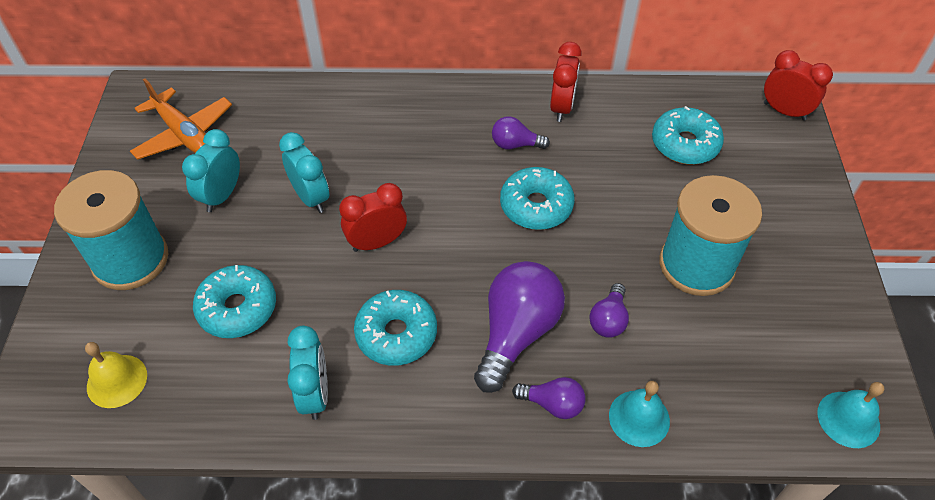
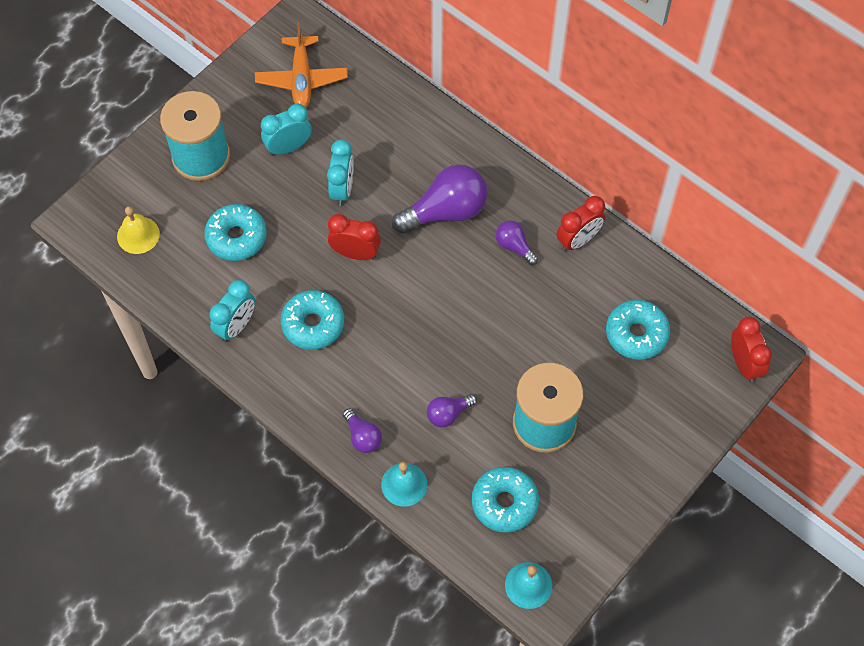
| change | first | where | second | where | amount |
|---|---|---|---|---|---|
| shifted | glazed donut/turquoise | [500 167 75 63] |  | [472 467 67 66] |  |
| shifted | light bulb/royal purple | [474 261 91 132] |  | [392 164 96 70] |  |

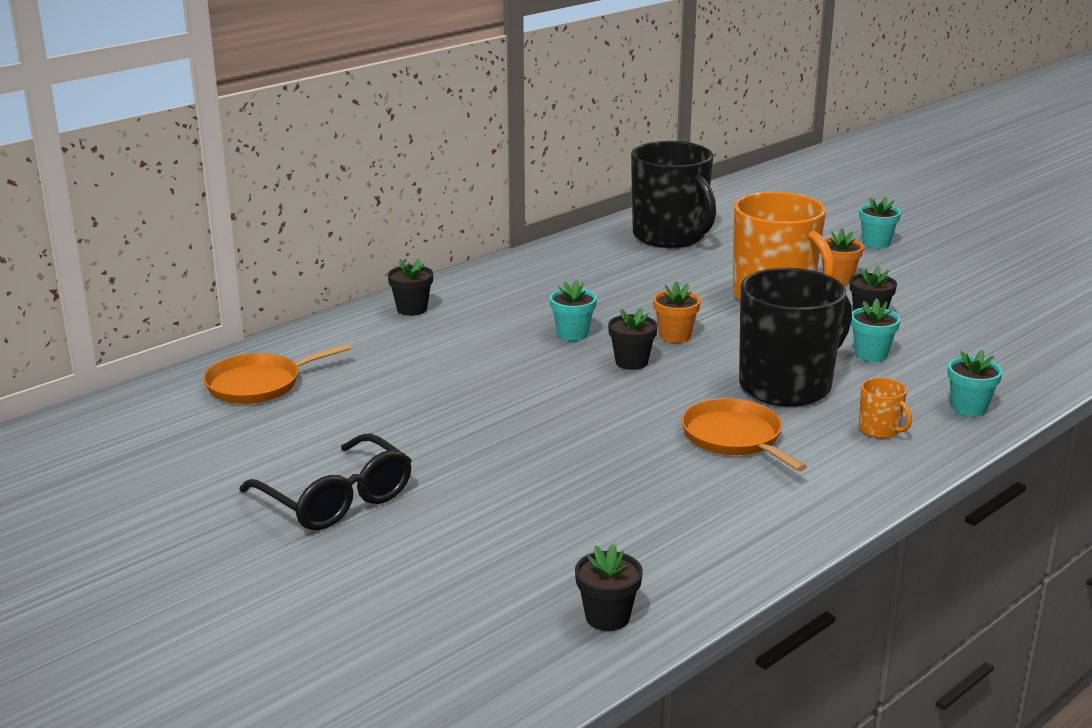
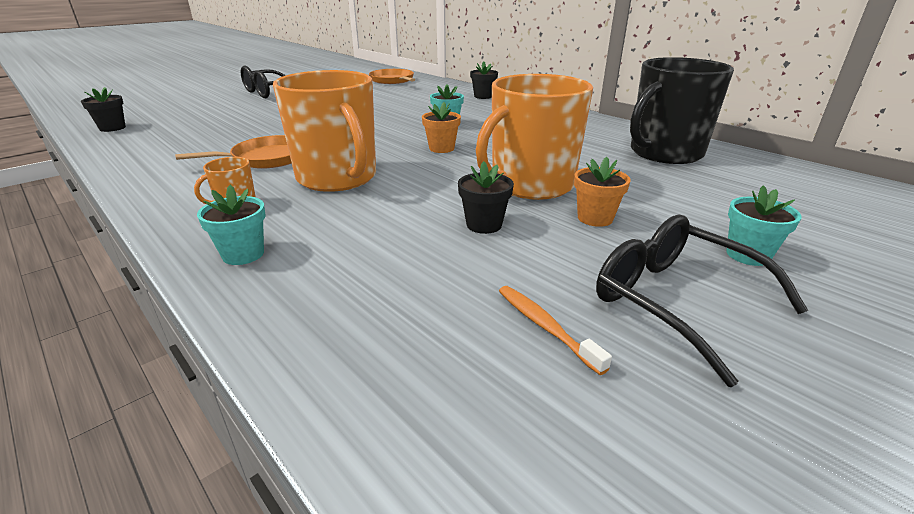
| change | first | where | second | where | amount |
|---|---|---|---|---|---|
| repainted | tea mug/jet-black | [739 268 113 139] | tea mug/bright orange | [273 70 103 122] |  |
| gone | plant pot/turquoise | [851 299 50 63] |  |  |  |
| gone | plant pot/jet-black | [608 308 50 62] |  |  |  |
| new |  |  | glasses/jet-black | [596 214 212 173] |  |
| new |  |  | tooth brush/bright orange | [499 286 113 89] |  |

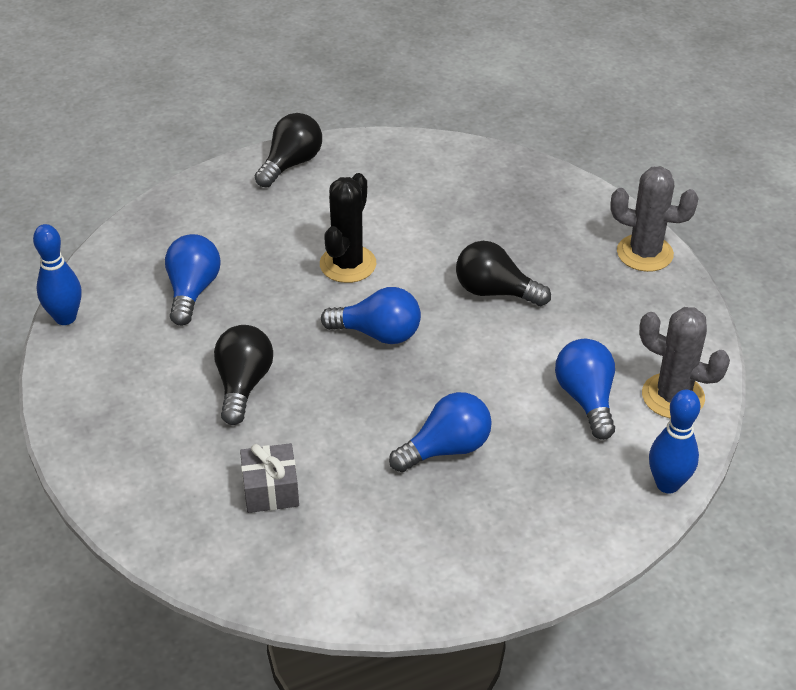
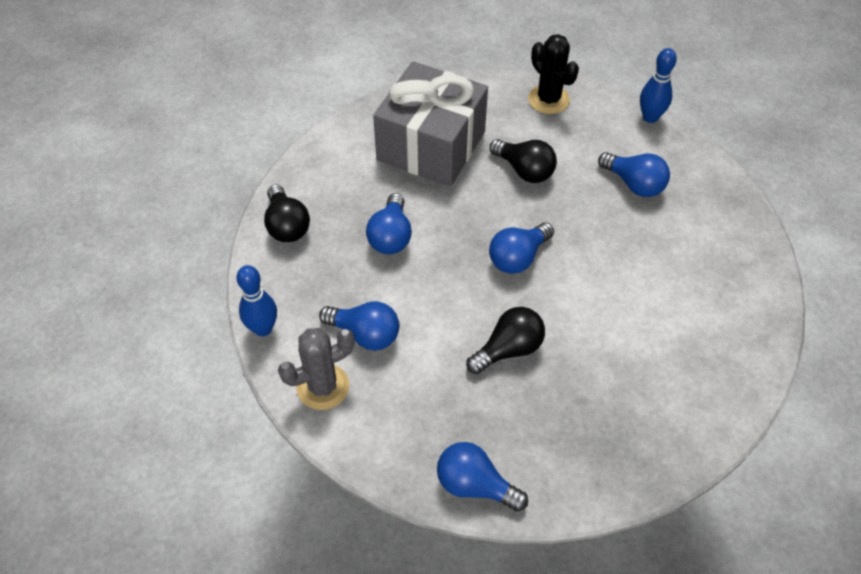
| change | first | where | second | where | amount |
|---|---|---|---|---|---|
| shifted | light bulb/jet-black | [255 113 67 74] |  | [264 184 46 58] |  |
| swapped | saguaro cactus/grey | [610 166 89 106] | light bulb/royal blue | [437 442 91 70] |  |
| shifted | saguaro cactus/jet-black | [320 173 56 110] |  | [528 34 51 80] |  |
| scaled | gift/grey | [240 443 59 70] |  | [373 62 115 125] | x2.47 |

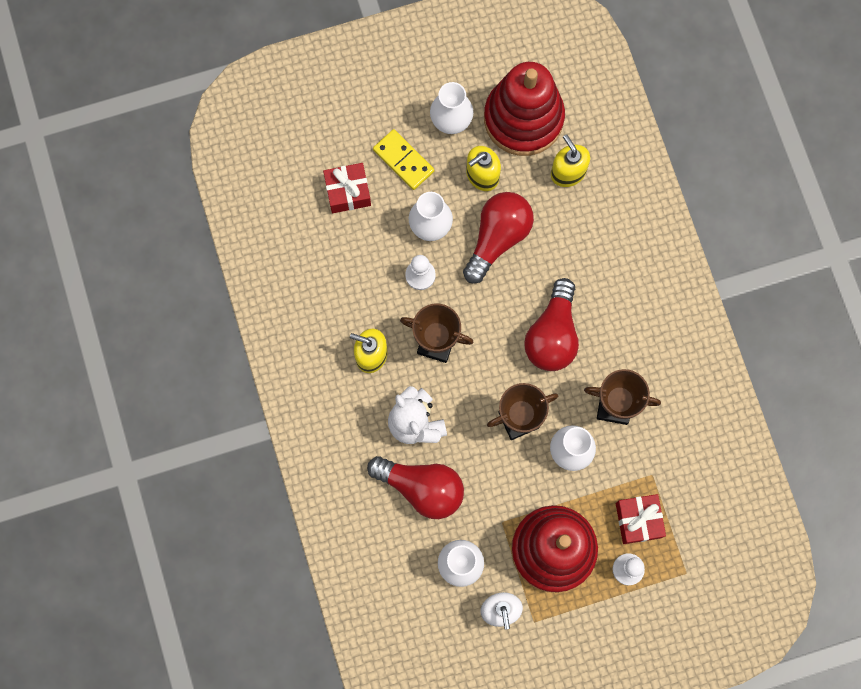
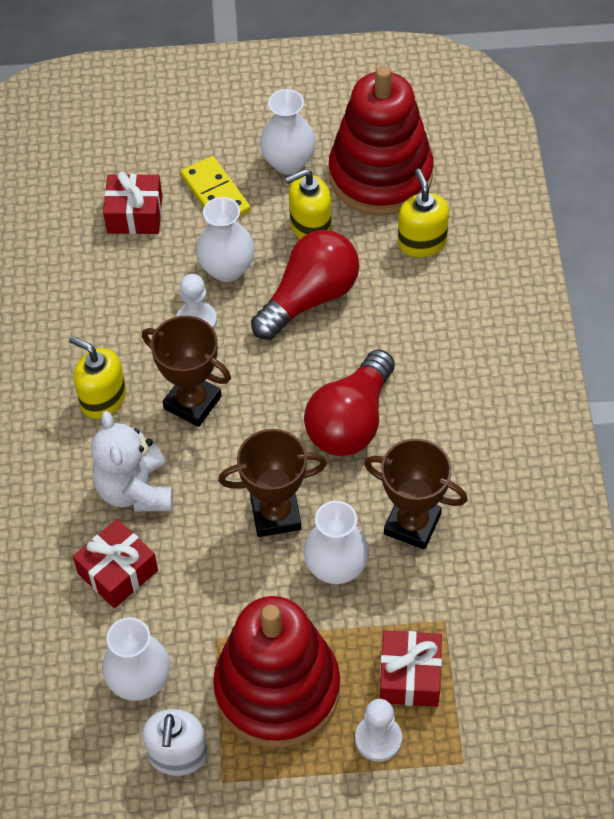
| change | first | where | second | where | amount |
|---|---|---|---|---|---|
| swapped | light bulb/scarlet | [367 456 97 63] | gift/scarlet | [73 519 85 89] |  |

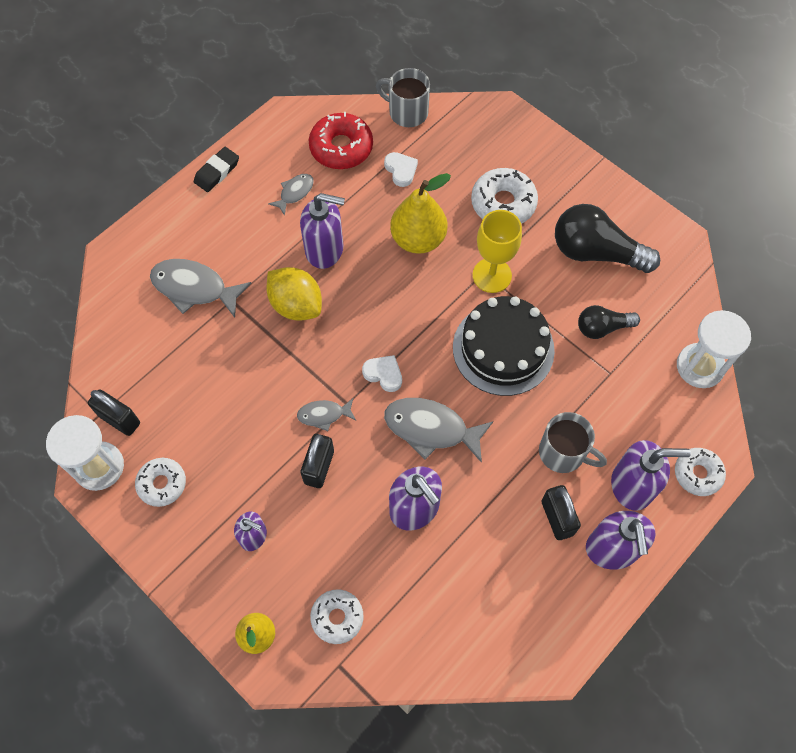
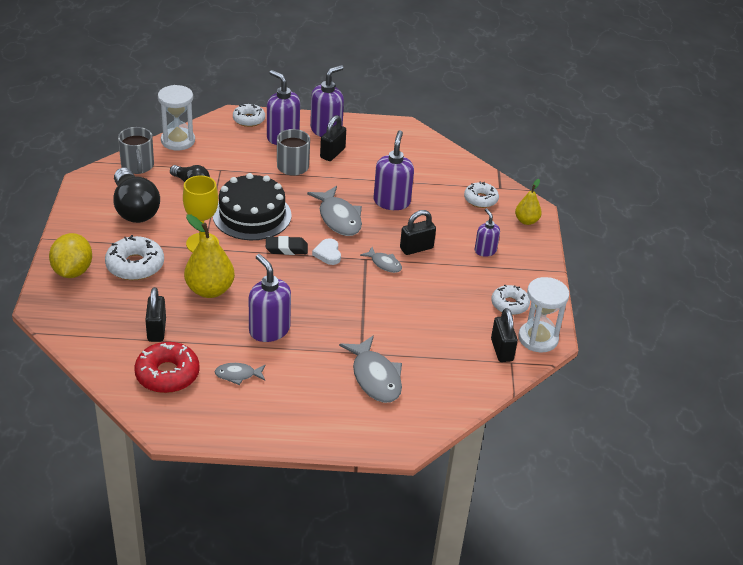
| change | first | where | second | where | amount |
|---|---|---|---|---|---|
| shifted | tea mug/grey | [376 68 54 59] |  | [118 127 36 47] |  |
| shifted | gum eraser/jet-black | [194 147 45 45] |  | [266 236 42 19] |  |
| swapped | love heart/white | [384 152 34 35] | small lock/jet-black | [145 287 21 55] |  |
| shifted | citrus fruit/yellow | [267 267 55 54] |  | [49 233 43 45] |  |

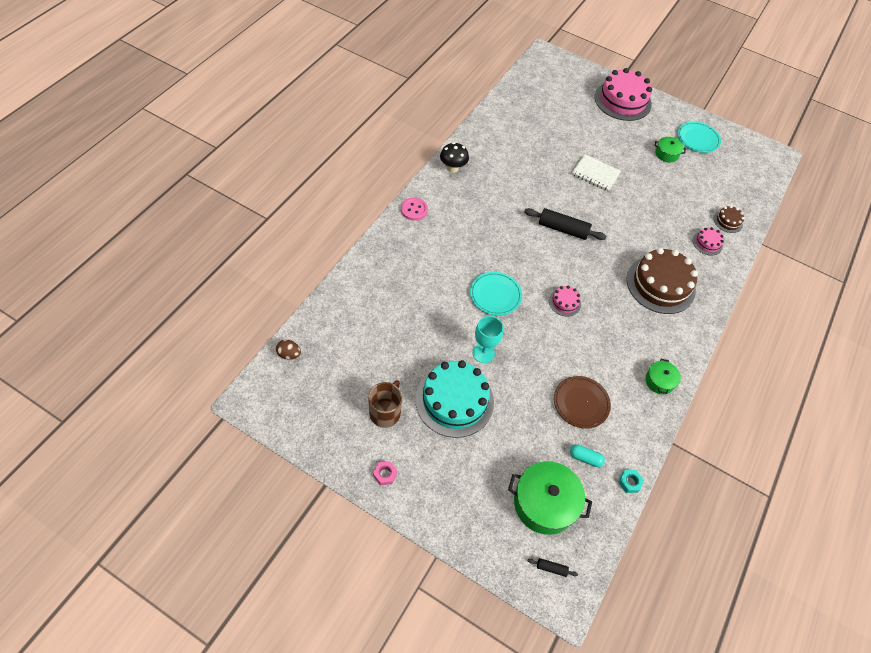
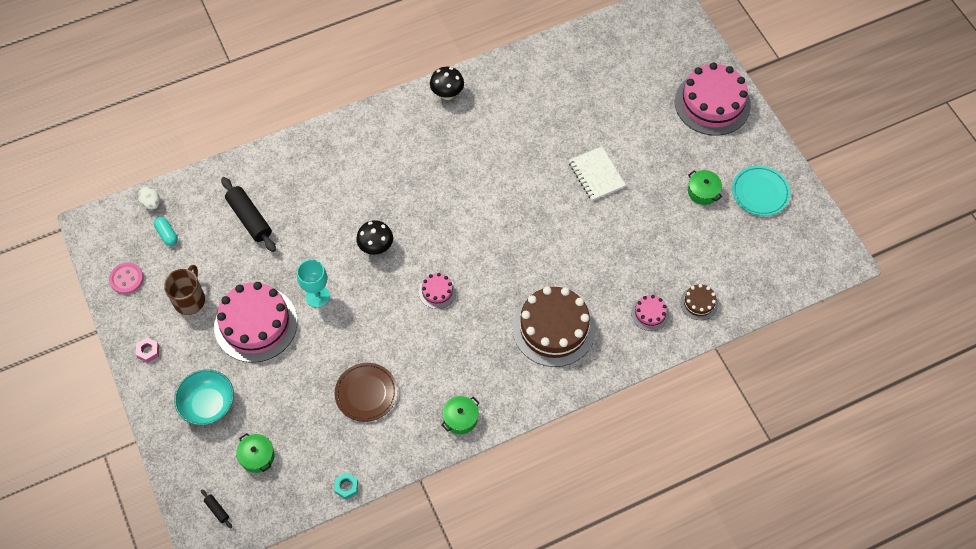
| change | first | where | second | where | amount |
|---|---|---|---|---|---|
| shifted | button/rose-pink | [401 198 27 23] |  | [109 263 35 31] |  |
| shifted | pastry roller/jet-black | [524 208 83 32] |  | [221 177 55 75] |  |
| swapped | flat dish/turquoise | [470 272 52 44] | toadstool/jet-black | [356 220 37 35] |  |
| repainted | egg shape/dark brown | [276 340 25 20] | egg shape/white | [138 187 22 22] |  |
| repainted | gateau/turquoise | [415 360 79 78] | gateau/rose-pink | [214 282 84 81] |  |
| rotated | tea mug/dark brown | [368 380 34 48] |  | [164 265 41 50] | 45 degrees counterclockwise |
| shifted | capsule/turquoise | [570 444 35 23] |  | [154 217 24 29] |  |
| scaled | stockpot/leaf-green | [508 461 84 74] |  | [236 433 38 40] | x0.53 |
| new |  |  | serving bowl/turquoise | [174 369 60 56] |  |

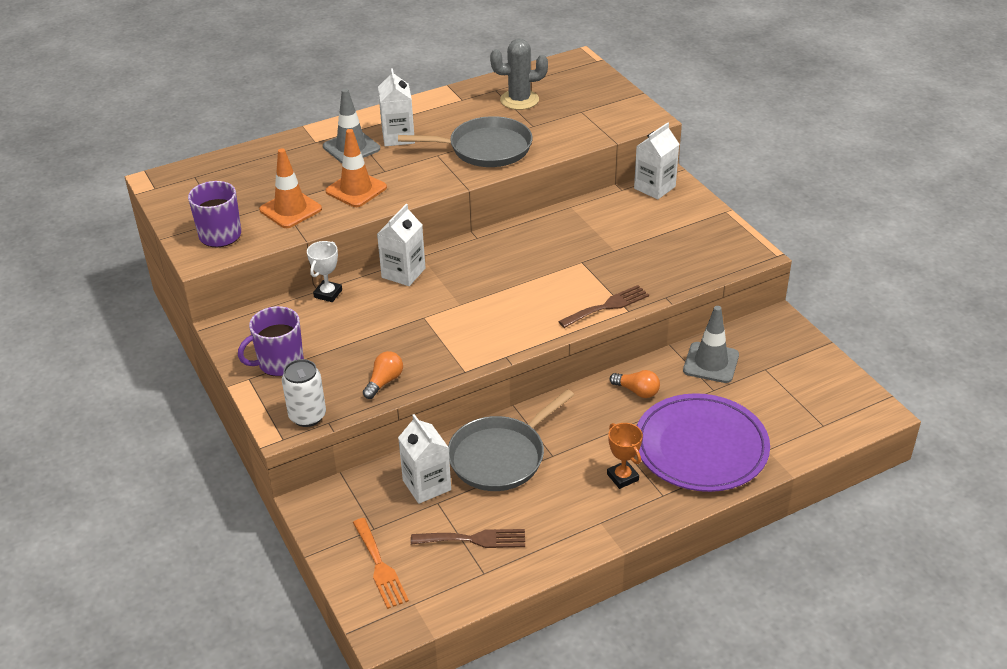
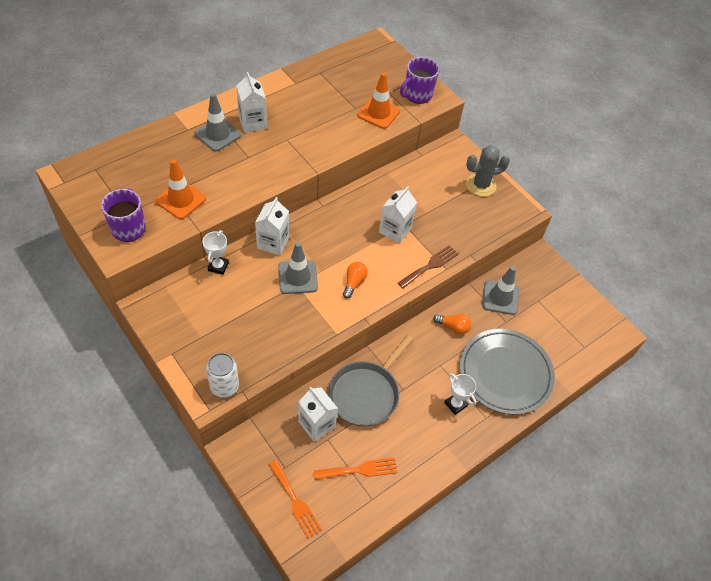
| change | first | where | second | where | amount |
|---|---|---|---|---|---|
| shifted | saguaro cactus/grey | [490 39 58 71] |  | [466 145 44 52] |  |
| gone | skillet/grey | [398 116 135 51] |  |  |  |
| shifted | carton/white | [634 122 45 78] |  | [379 186 38 58] |  |
| shifted | road cone/bright orange | [325 129 62 78] |  | [358 72 42 57] |  |
| shifted | tea mug/royal purple | [238 306 66 71] |  | [400 57 39 47] |  |
| shifted | light bulb/bright orange | [363 351 40 48] |  | [343 262 25 37] |  |
| repainted | flat dish/royal purple | [637 393 133 99] | flat dish/grey | [460 329 95 86] |  |
| repainted | trophy/bright orange | [607 423 36 66] | trophy/white | [444 373 32 42] |  |
| repainted | table fork/dark brown | [411 529 114 19] | table fork/bright orange | [314 458 84 22] |  |
| new |  |  | road cone/grey | [278 242 40 52] |  |

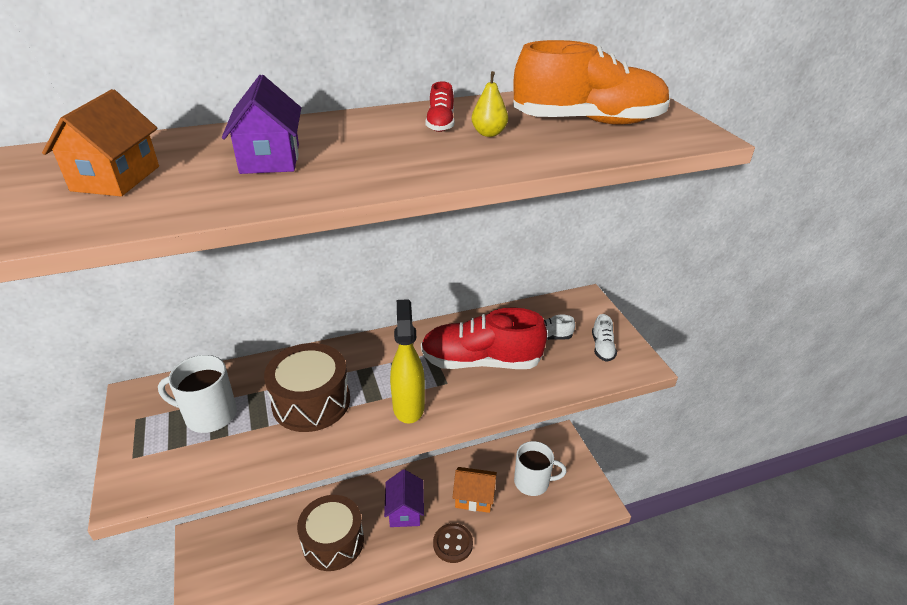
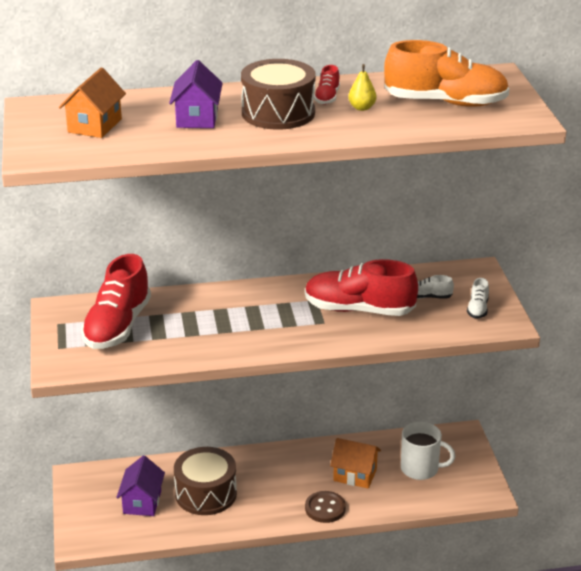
| change | first | where | second | where | amount |
|---|---|---|---|---|---|
| gone | sprayer/yellow | [390 299 35 125] |  |  |  |
| shifted | toy drum/dark brown | [264 343 86 89] |  | [241 59 75 71] |  |
| swapped | tea mug/white | [158 355 79 78] | shoe/scarlet | [81 254 70 95] |  |
| shifted | cottage/royal purple | [384 469 40 58] |  | [116 456 49 60] |  |

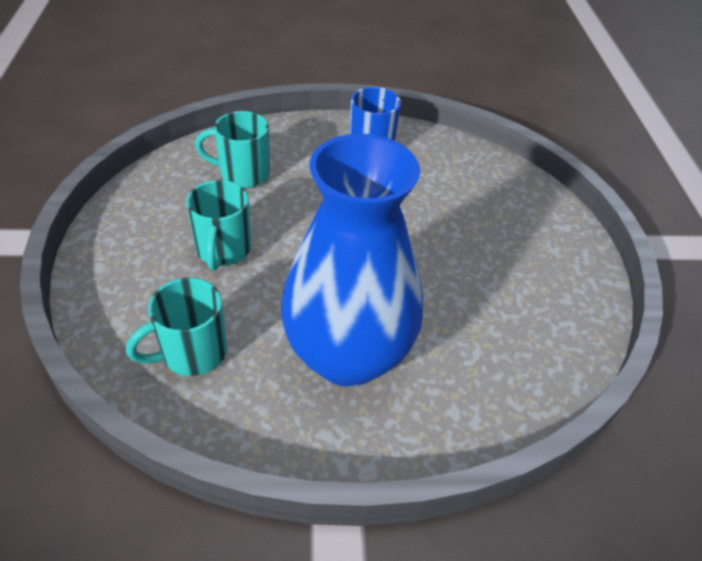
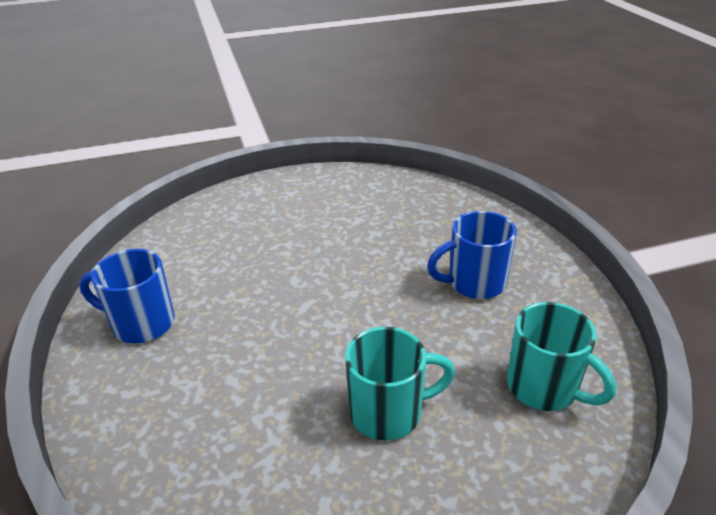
| change | first | where | second | where | amount |
|---|---|---|---|---|---|
| gone | tea mug/turquoise | [195 111 75 77] |  |  |  |
| swapped | flower vase/royal blue | [281 134 142 253] | tea mug/royal blue | [427 211 90 88] |  |

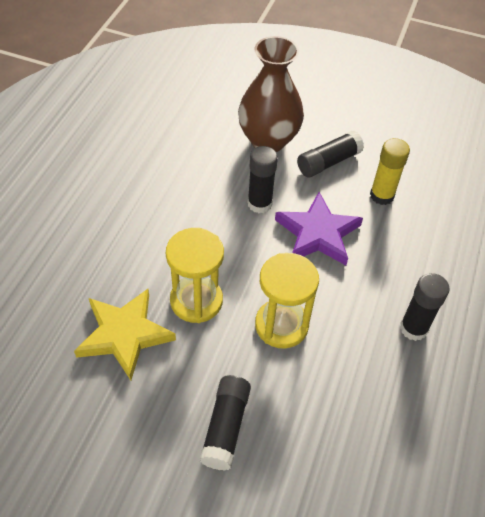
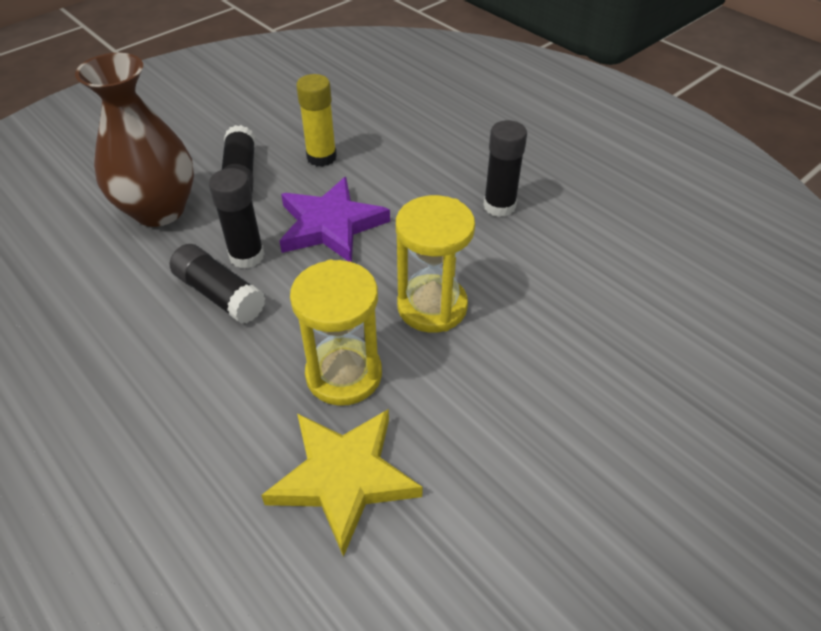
| change | first | where | second | where | amount |
|---|---|---|---|---|---|
| shifted | glue stick/jet-black | [199 375 52 96] |  | [170 244 95 80] |  |

